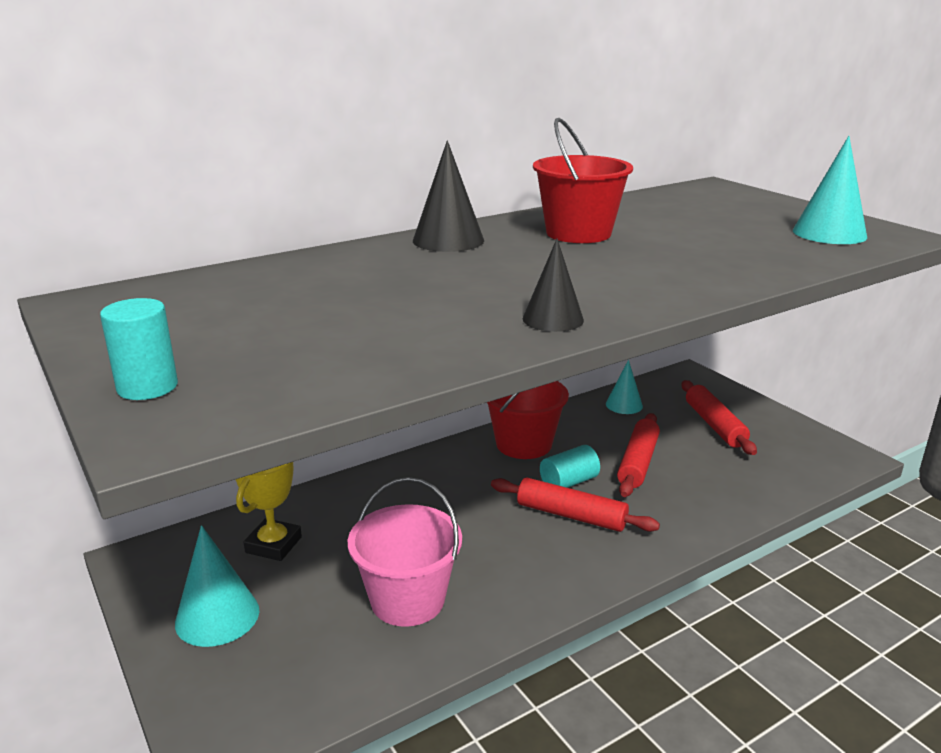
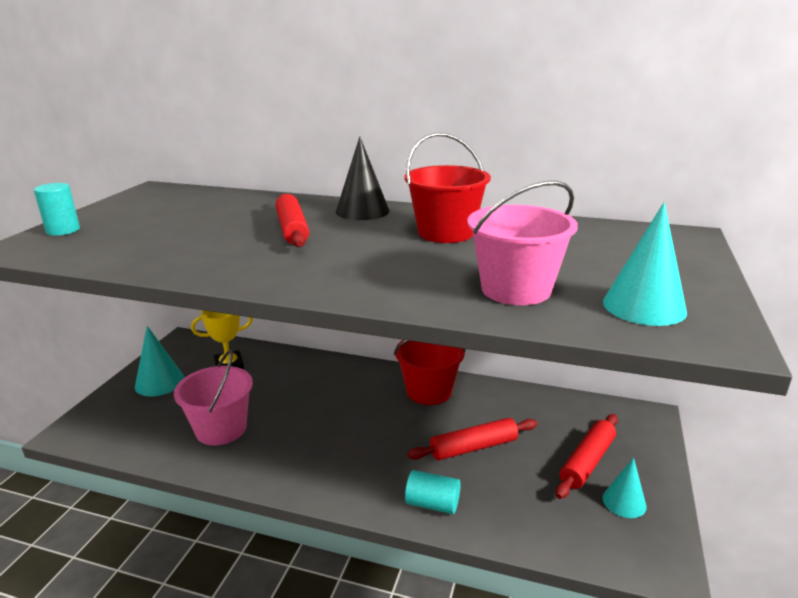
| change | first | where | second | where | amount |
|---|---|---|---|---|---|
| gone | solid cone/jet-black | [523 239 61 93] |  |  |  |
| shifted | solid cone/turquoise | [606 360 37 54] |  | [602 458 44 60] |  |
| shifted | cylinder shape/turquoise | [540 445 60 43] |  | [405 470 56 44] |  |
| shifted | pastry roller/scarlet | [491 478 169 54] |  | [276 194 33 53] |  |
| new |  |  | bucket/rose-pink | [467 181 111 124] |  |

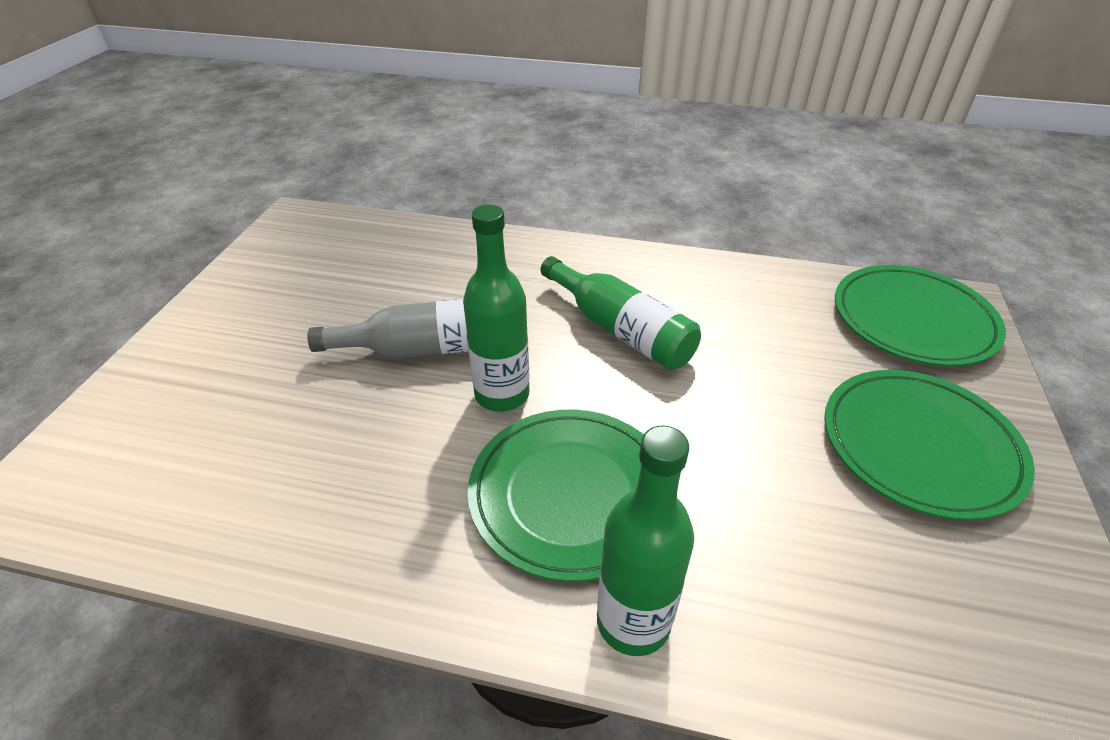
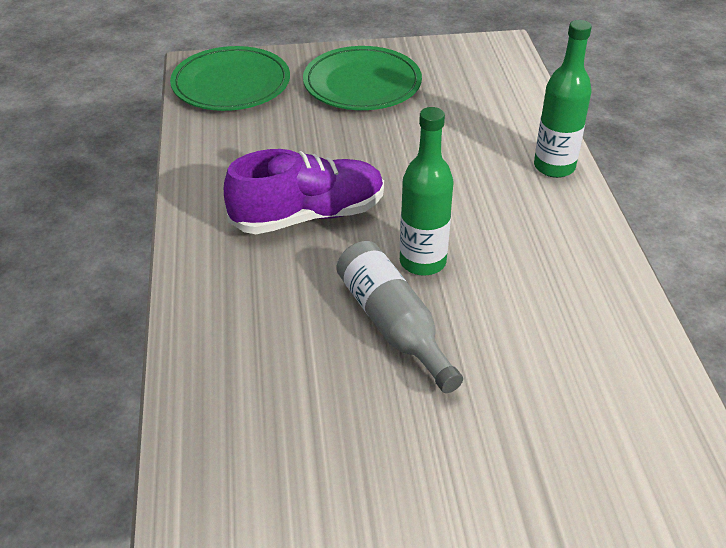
| change | first | where | second | where | amount |
|---|---|---|---|---|---|
| swapped | bottle/leaf-green | [540 256 161 114] | shoe/royal purple | [224 149 160 85] |  |
| gone | flat dish/leaf-green | [468 410 176 172] |  |  |  |

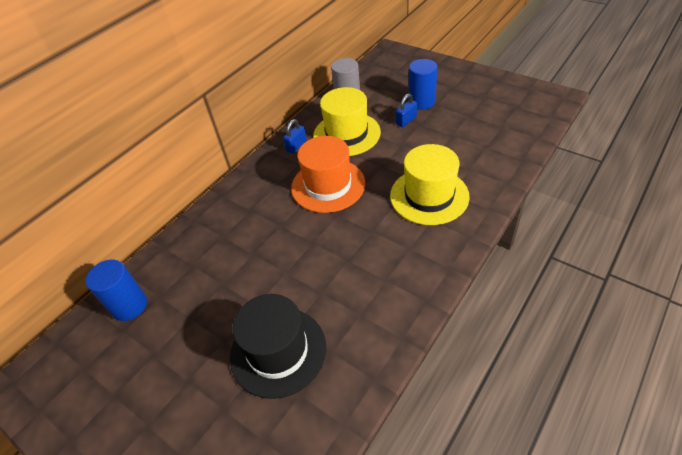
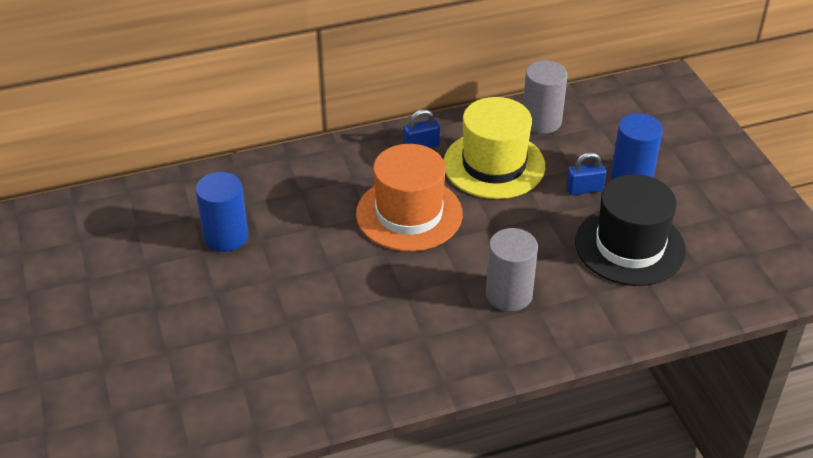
| change | first | where | second | where | amount |
|---|---|---|---|---|---|
| swapped | hat/yellow | [390 144 80 81] | cylinder shape/grey | [486 228 52 83] |  |
| shifted | cylinder shape/royal blue | [86 260 61 61] |  | [196 172 52 80] |  |
| shifted | hat/jet-black | [230 294 96 105] |  | [575 174 111 112] |  |

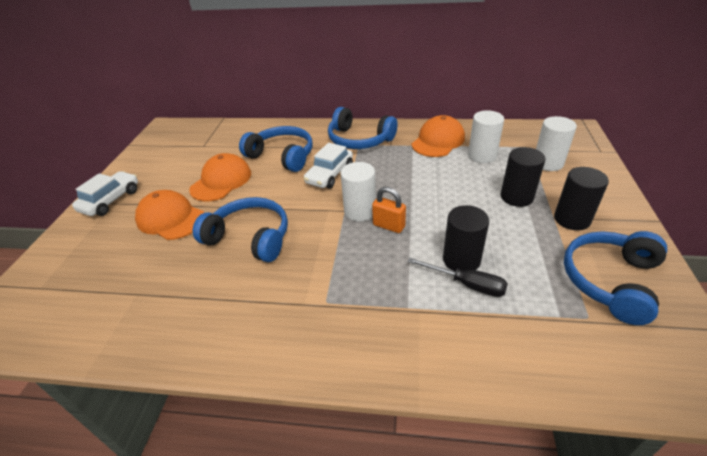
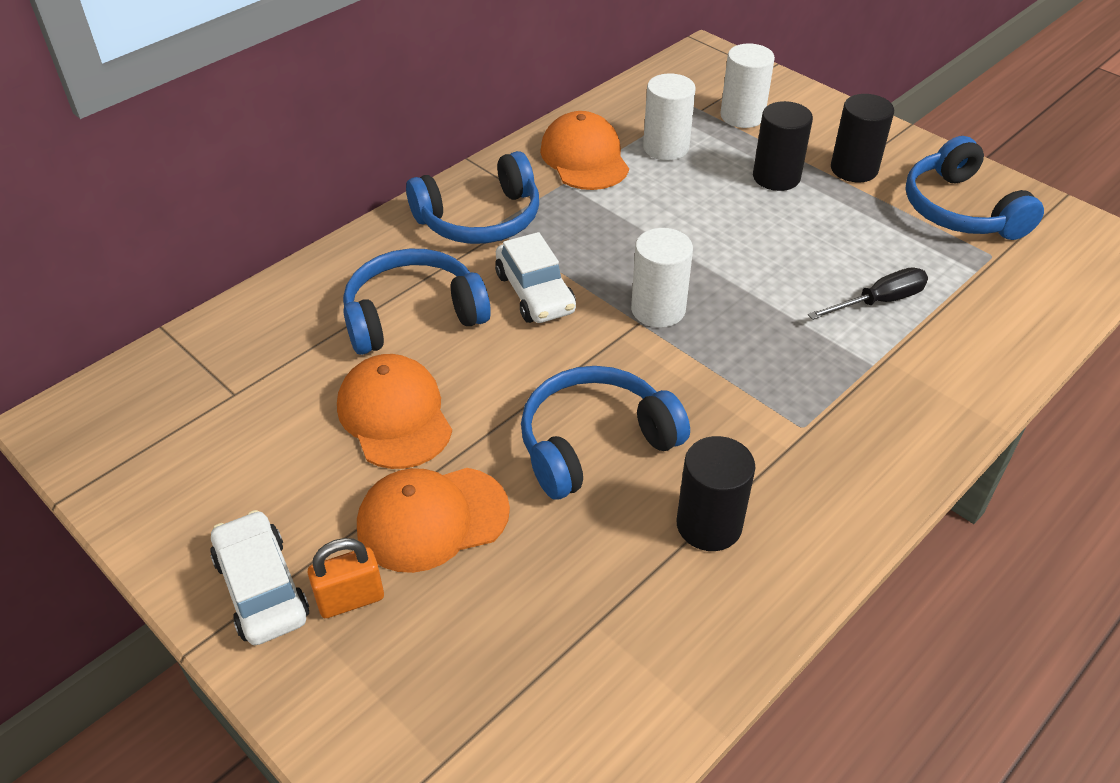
| change | first | where | second | where | amount |
|---|---|---|---|---|---|
| shifted | small lock/bright orange | [372 187 34 46] |  | [308 538 76 80] |  |
| shifted | cylinder shape/jet-black | [443 205 46 67] |  | [676 436 80 115] |  |

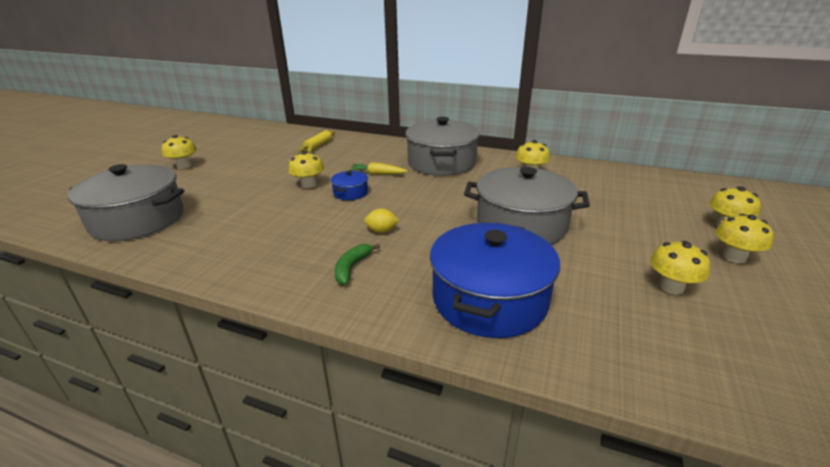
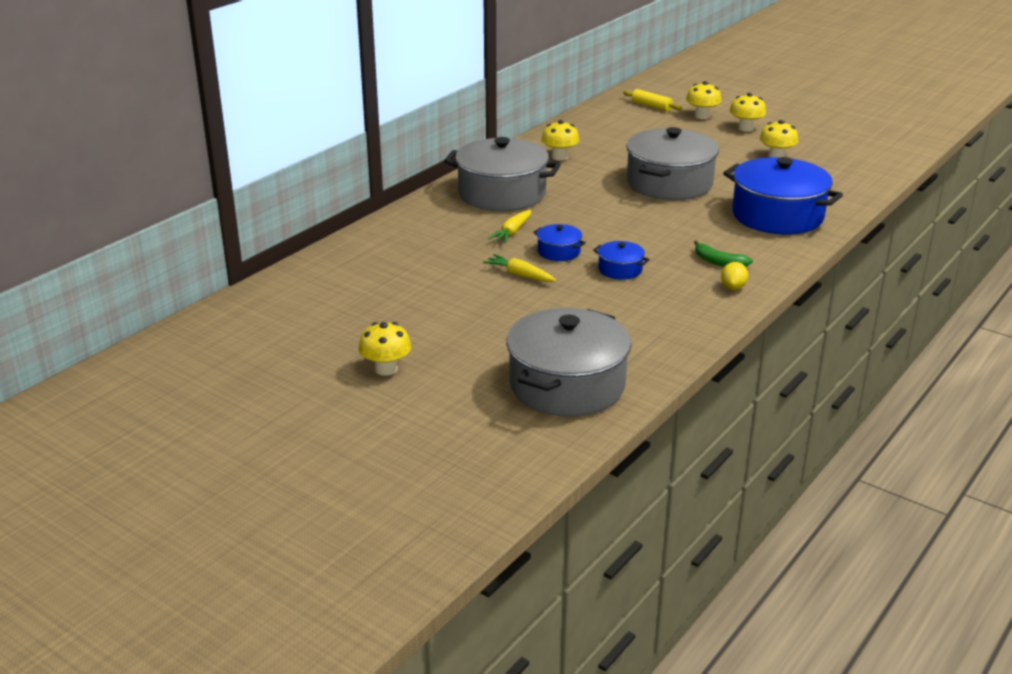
| change | first | where | second | where | amount |
|---|---|---|---|---|---|
| shifted | pastry roller/yellow | [299 130 36 22] |  | [623 89 59 22] |  |
| swapped | toadstool/yellow | [288 151 36 37] | toy carrot/yellow | [483 254 73 28] |  |
| shifted | citrus fruit/yellow | [364 208 35 25] |  | [721 262 27 28] |  |
| new |  |  | stockpot/royal blue | [593 241 57 39] |  |

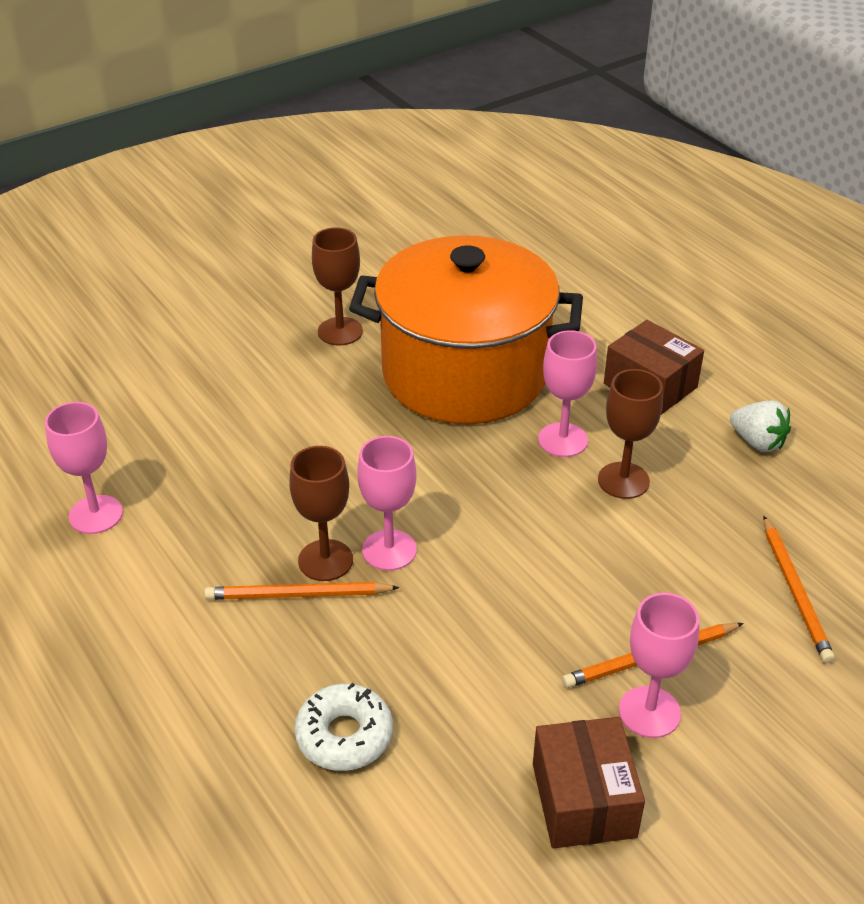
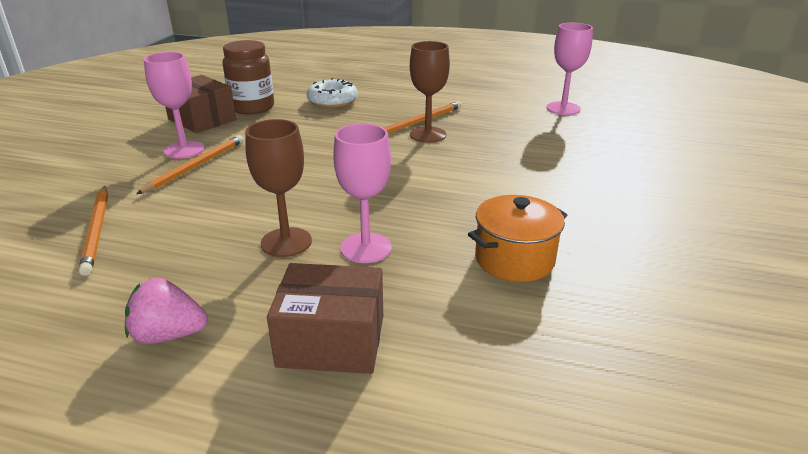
| change | first | where | second | where | amount |
|---|---|---|---|---|---|
| gone | chalice/dark brown | [312 227 51 119] |  |  |  |
| scaled | stockpot/bright orange | [349 235 234 189] |  | [468 195 99 87] | x0.43 |
| repainted | toy strawberry/white | [730 400 61 52] | toy strawberry/rose-pink | [125 278 83 66] |  |
| gone | chalice/rose-pink | [358 436 59 135] |  |  |  |
| rotated | wooden pencil/bright orange | [764 516 71 147] |  | [79 186 29 90] | 150 degrees counterclockwise |
| new |  |  | jam jar/dark brown | [222 40 52 74] |  |

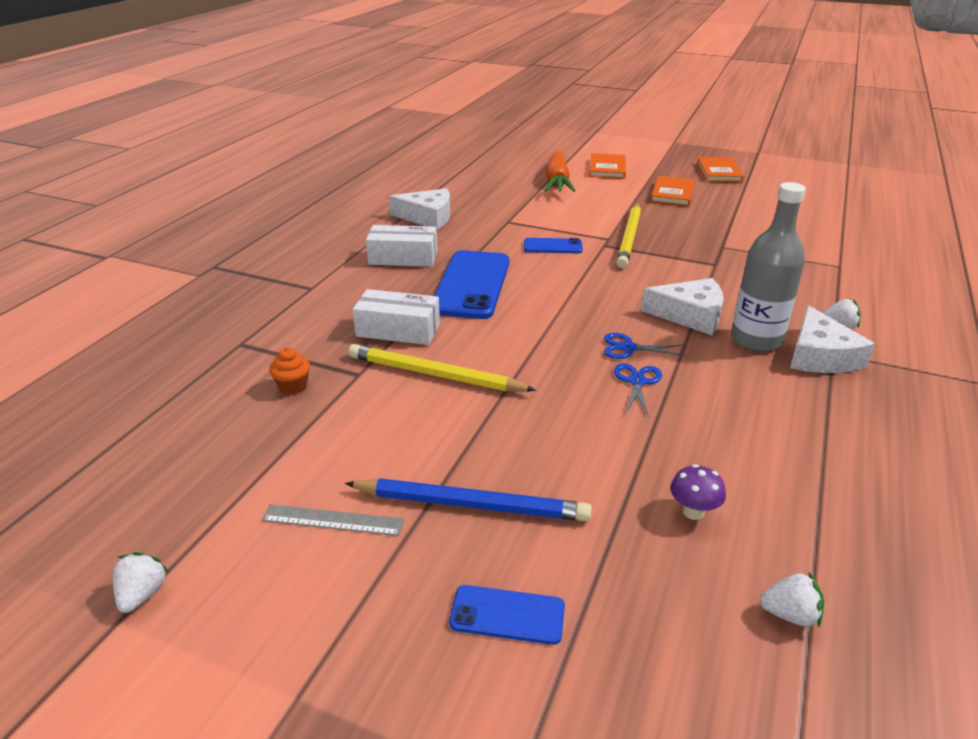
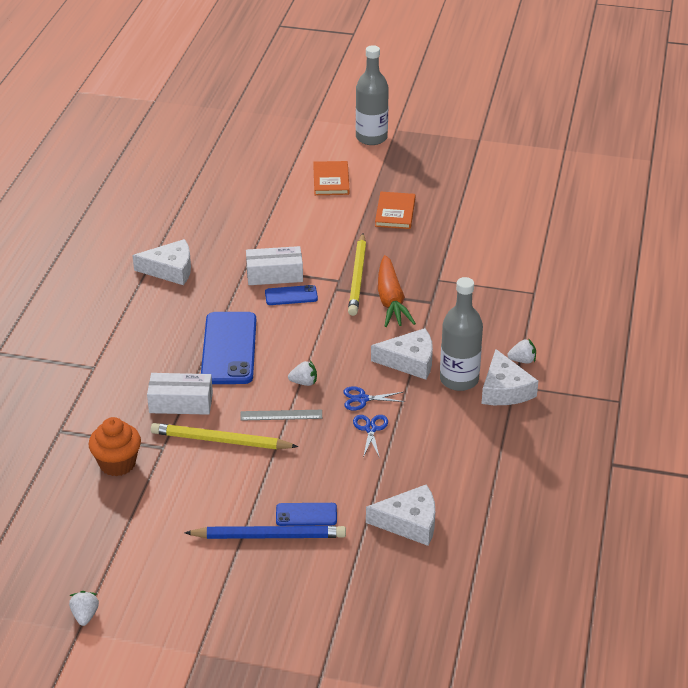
| change | first | where | second | where | amount |
|---|---|---|---|---|---|
| shifted | toy carrot/bright orange | [545 151 31 41] |  | [378 255 38 72] |  |
| gone | hardcover/bright orange | [697 157 47 25] |  |  |  |
| shifted | package/white | [366 225 71 42] |  | [246 246 57 39] |  |
| scaled | fairy cake/bright orange | [269 347 41 48] |  | [89 417 52 59] | x1.75 |
| swapped | toadstool/royal purple | [670 464 56 56] | piece of cheese/white | [366 484 69 62] |  |
| shifted | straightedge/grey | [262 504 142 32] |  | [240 410 82 11] |  |
| shifted | toy strawberry/white | [759 572 65 56] |  | [288 361 29 25] |  |
| shifted | mobile phone/royal blue | [449 585 116 60] |  | [276 503 61 23] |  |
| new |  |  | bottle/grey | [356 45 33 100] |  |

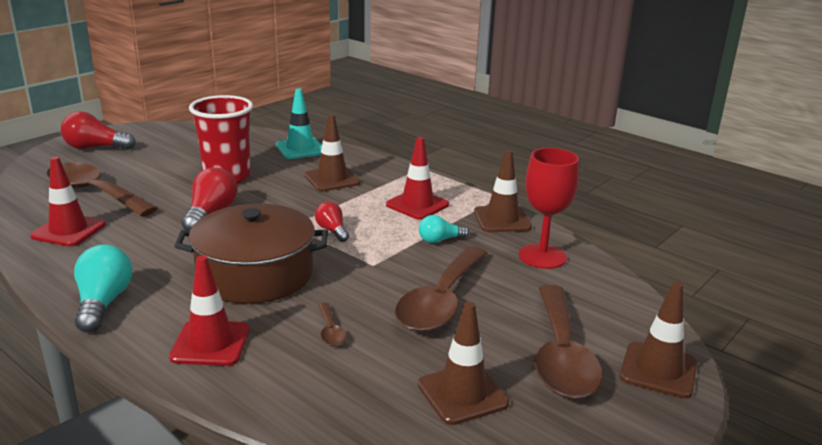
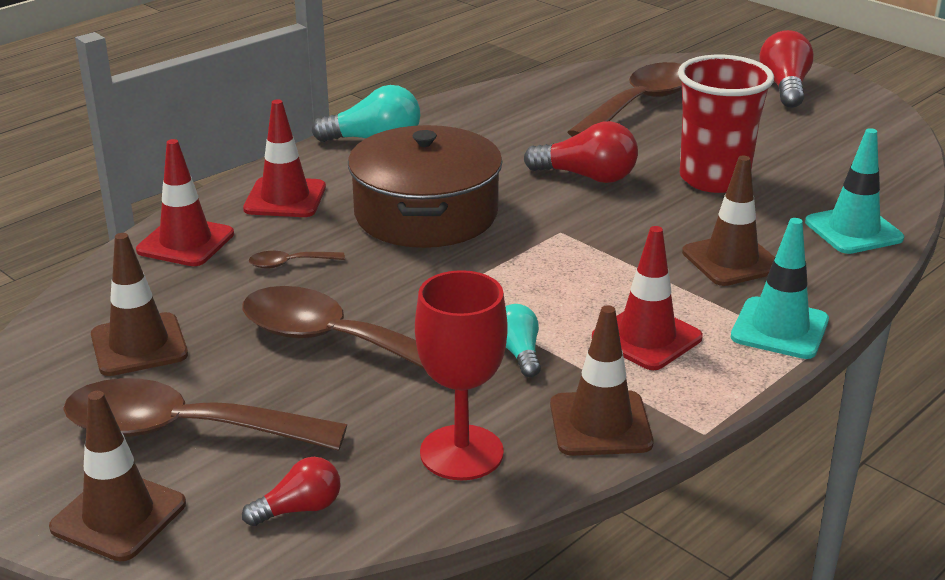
| change | first | where | second | where | amount |
|---|---|---|---|---|---|
| shifted | road cone/scarlet | [30 156 75 91] |  | [136 139 98 127] |  |
| shifted | light bulb/scarlet | [315 202 34 40] |  | [242 457 98 69] |  |
| new |  |  | road cone/turquoise | [731 218 98 141] |  |

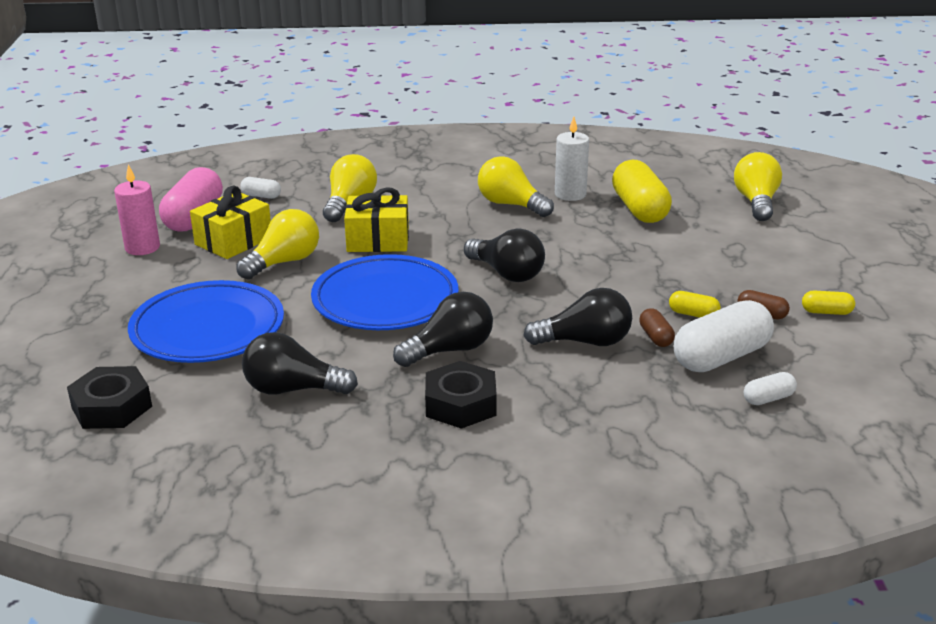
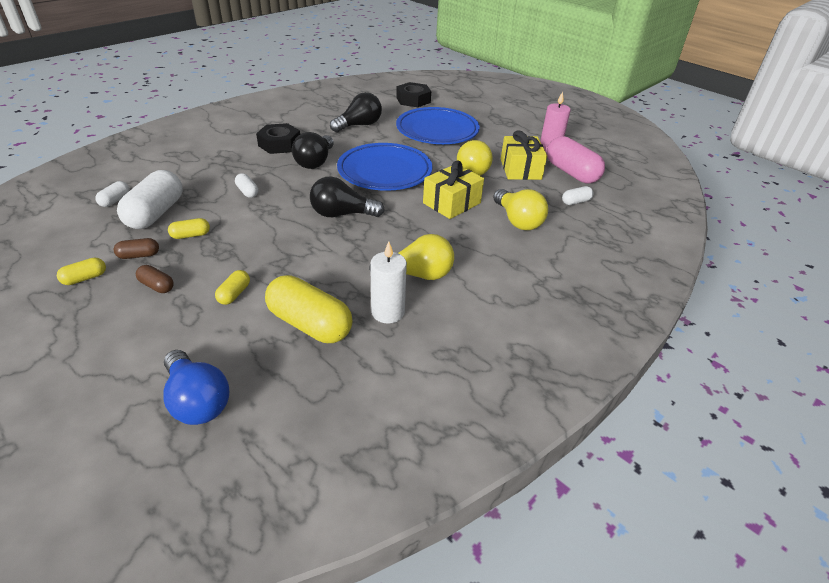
| change | first | where | second | where | amount |
|---|---|---|---|---|---|
| repainted | light bulb/yellow | [734 152 48 69] | light bulb/royal blue | [163 350 66 75] |  |
| swapped | light bulb/jet-black | [523 288 109 58] | capsule/white | [235 173 23 25] |  |
| shifted | capsule/dark brown | [639 308 36 39] |  | [136 265 38 28] |  |
| new |  |  | capsule/yellow | [215 270 35 35] |  |

